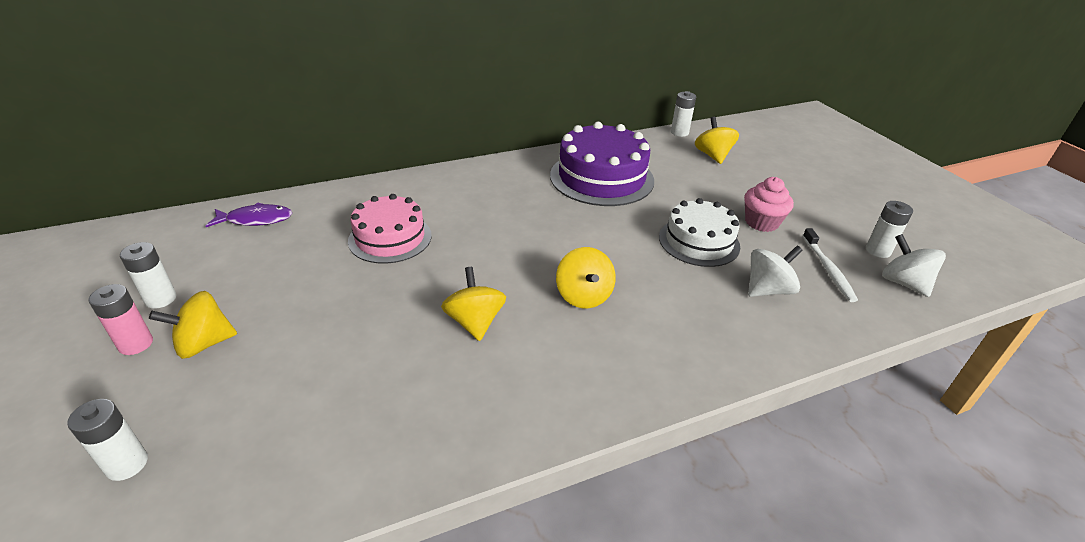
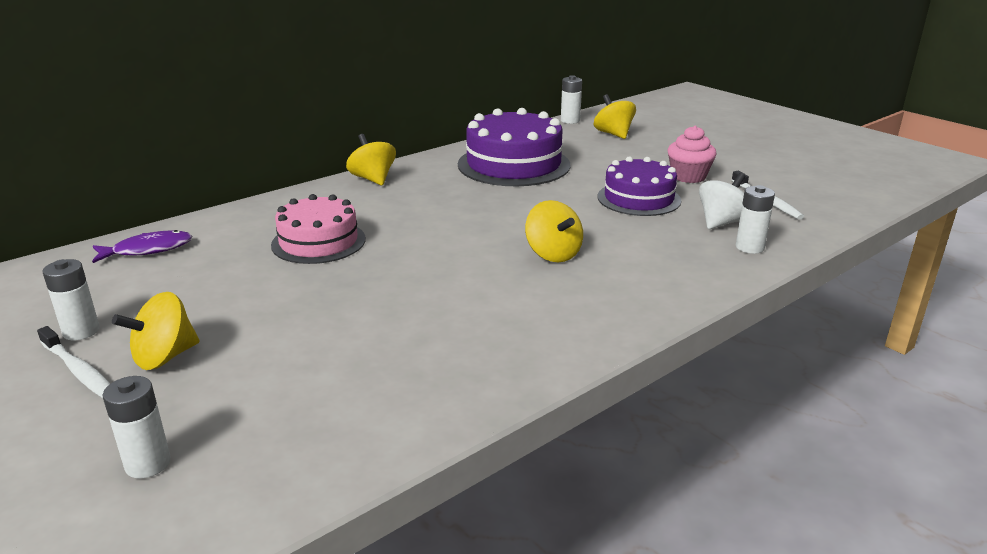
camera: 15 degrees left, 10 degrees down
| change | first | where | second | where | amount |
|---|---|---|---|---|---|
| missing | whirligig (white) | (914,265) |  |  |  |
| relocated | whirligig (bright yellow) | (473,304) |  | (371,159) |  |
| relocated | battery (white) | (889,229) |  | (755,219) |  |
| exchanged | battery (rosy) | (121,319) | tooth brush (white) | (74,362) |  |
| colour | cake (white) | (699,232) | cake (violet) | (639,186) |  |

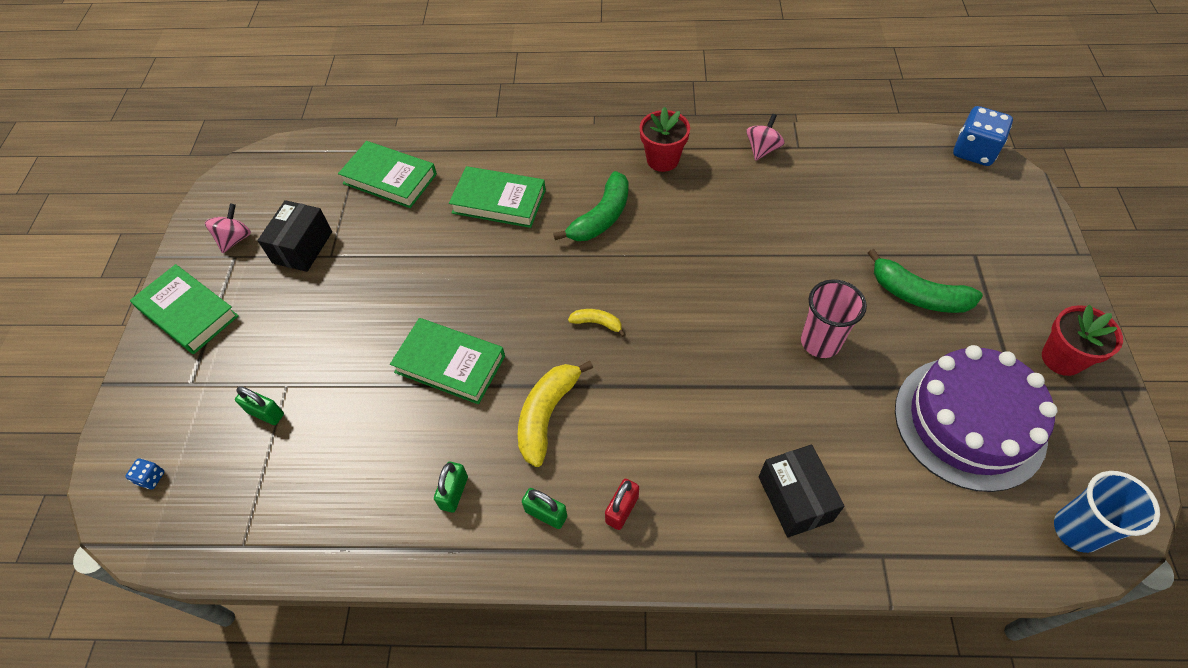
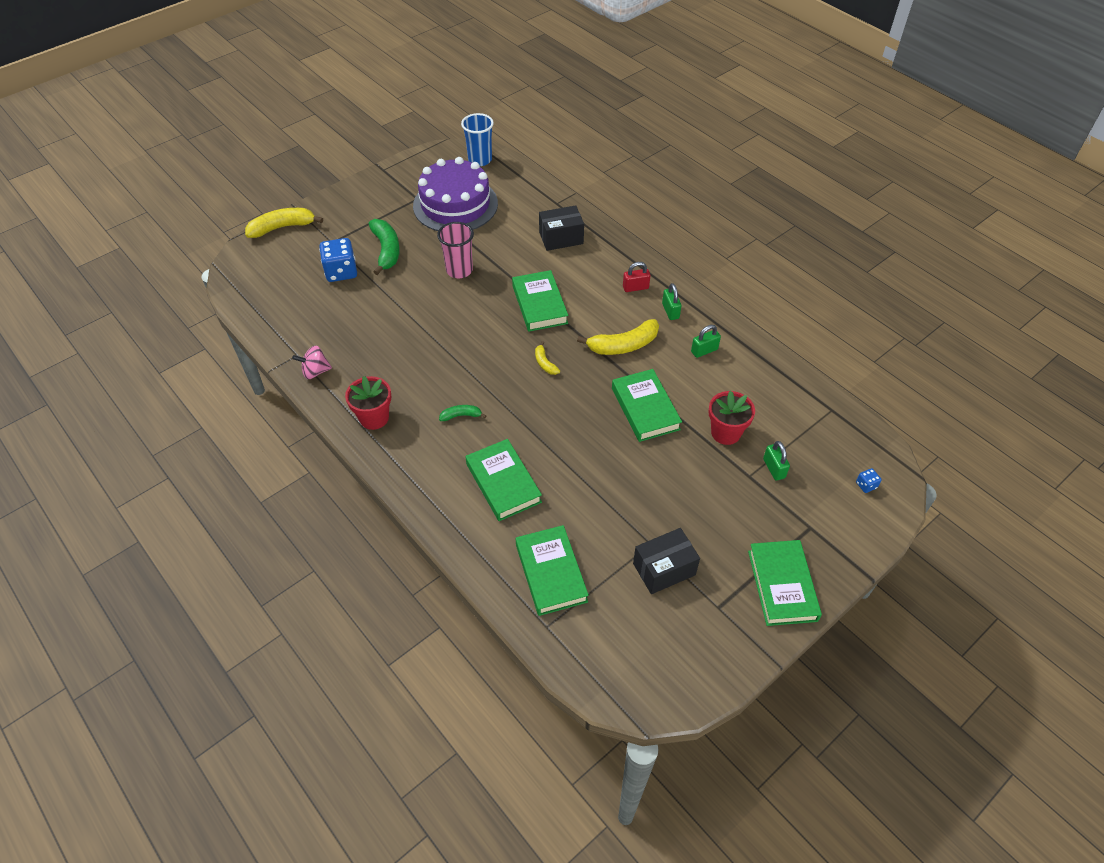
camera: 135 degrees left, 5 degrees down
| change | first | where | second | where | amount |
|---|---|---|---|---|---|
| missing | whirligig (rosy) | (228,228) |  |  |  |
| appeared |  |  | banana fruit (bright yellow) | (284,223) |  |
| appeared |  |  | book (leaf-green) | (540,300) |  |
| relocated | game die (blue) | (983,136) |  | (338,260) |  |
| relocated | flower pot (red) | (1082,340) |  | (732,418) |  |
| spun | box (ebony) | (801,490) |  | (561,228) | 45 degrees clockwise |
| size | banana fruit (leaf-green) | (591,206) |  | (462,413) | x0.52 |

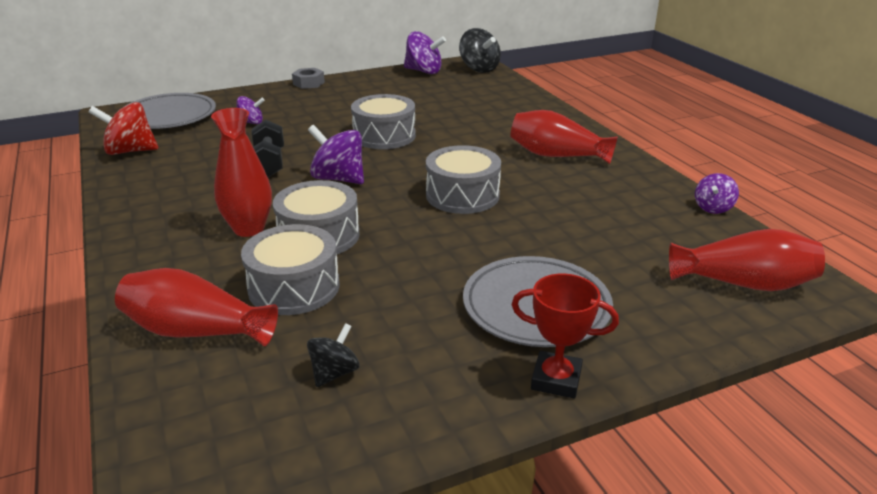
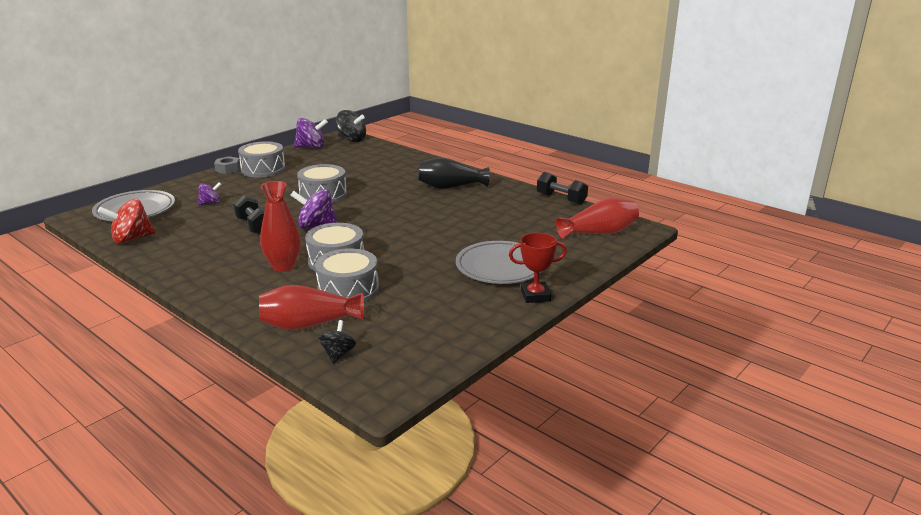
camera: 25 degrees left, 5 degrees down
| change | first | where | second | where | amount |
|---|---|---|---|---|---|
| relocated | whirligig (ebony) | (333,355) |  | (337,342) |  |
| relocated | snare drum (gray) | (463,179) |  | (261,159) |  |
| exchanged | whirligig (violet) | (717,193) | hand weight (ebony) | (562,188) |  |
| colour | vase (red) | (564,137) | vase (ebony) | (454,173) |  |

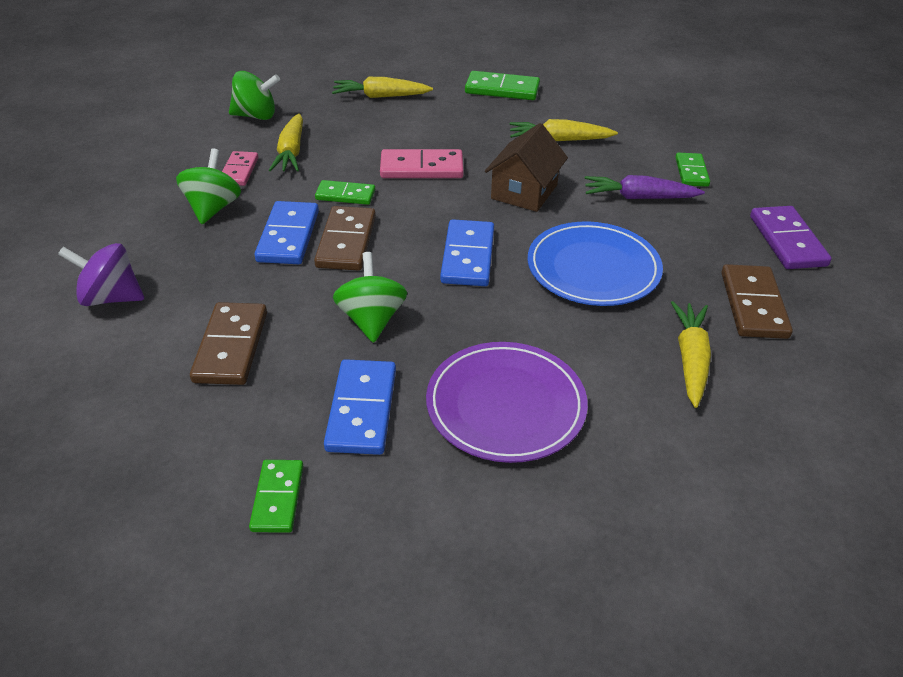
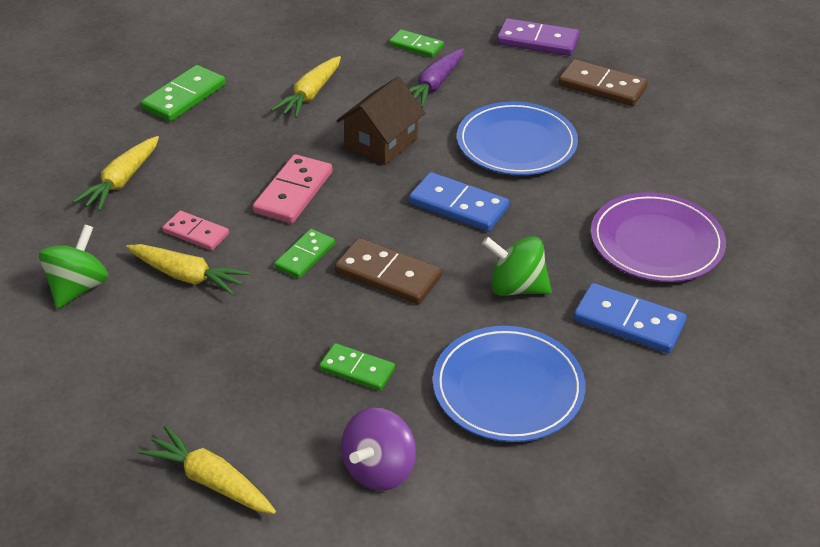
camera: 65 degrees left, 0 degrees up
| change | first | where | second | where | amount |
|---|---|---|---|---|---|
| missing | whirligig (leaf-green) | (208,186) |  |  |  |
| missing | domino tile (blue) | (286,232) |  |  |  |
| relocated | domino tile (rosy) | (240,168) |  | (195,231) |  |
| relocated | domino tile (leaf-green) | (276,496) |  | (357,367) |  |
| relocated | root vegetable (bright yellow) | (691,354) |  | (207,470) |  |
| exchanged | domino tile (dark brown) | (228,343) | flat dish (blue) | (509,384) |  |
| spun | toy house (dark brown) | (526,167) |  | (380,121) | 75 degrees clockwise |

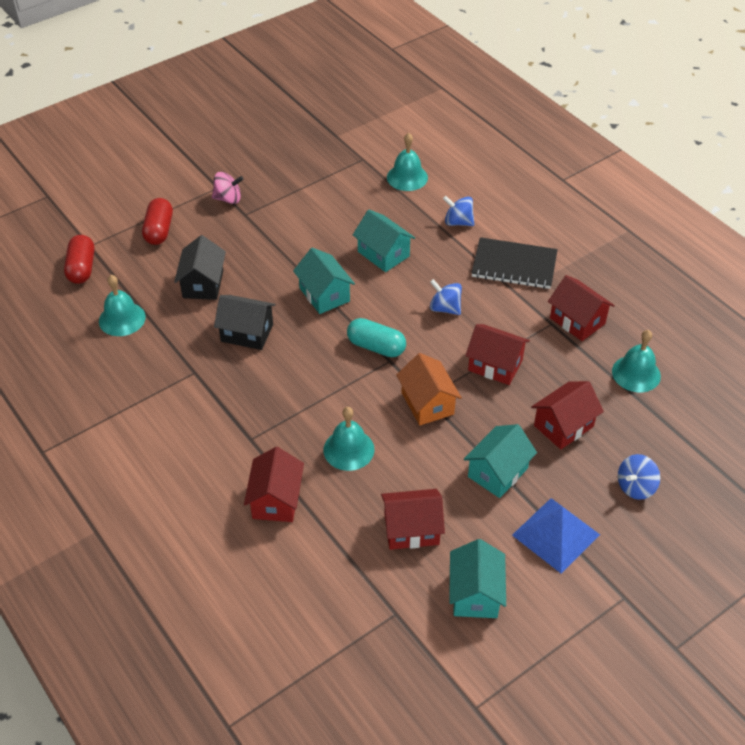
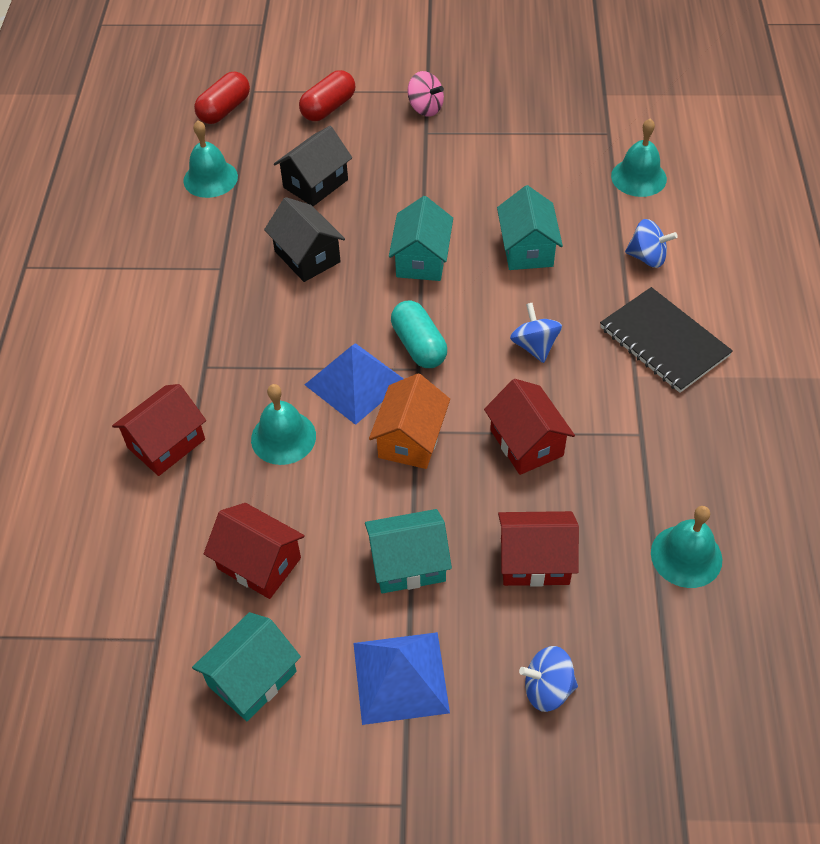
camera: 40 degrees right, 5 degrees up
| change | first | where | second | where | amount |
|---|---|---|---|---|---|
| missing | toy house (red) | (581,308) |  |  |  |
| appeared |  |  | solid pyramid (blue) | (354,384) |  |
| spun | whirligig (blue) | (458,211) |  | (651,243) | 135 degrees clockwise |

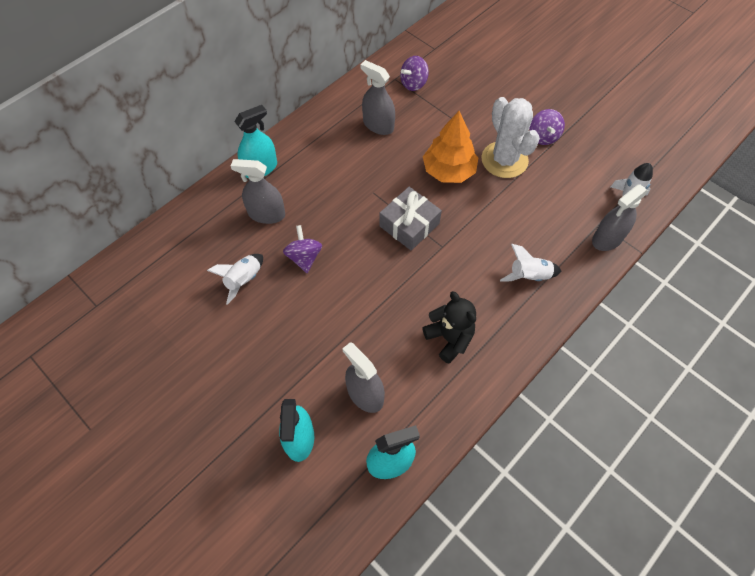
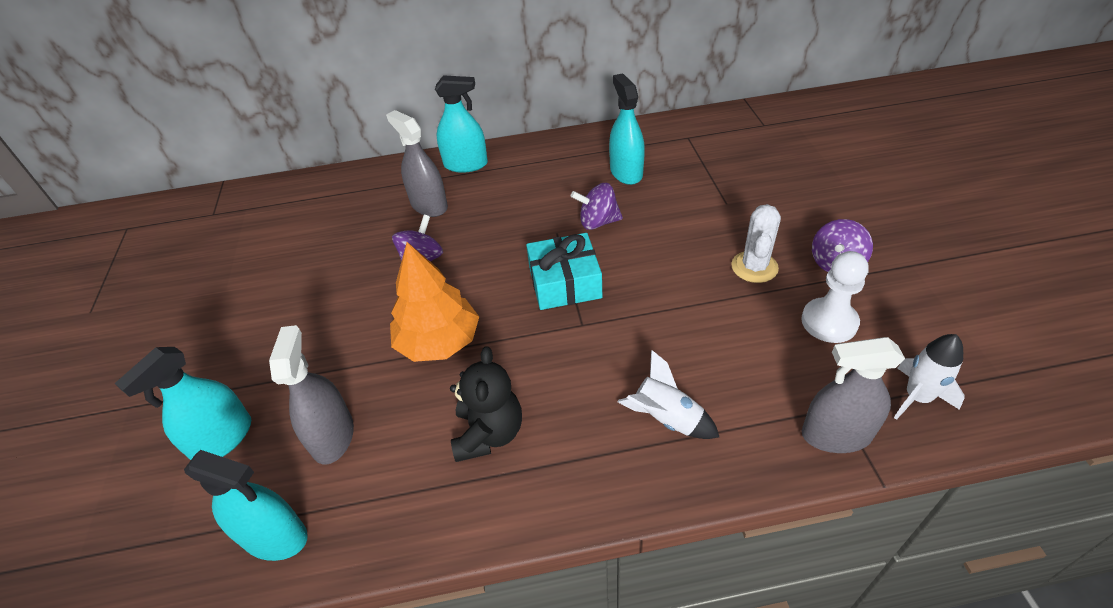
camera: 40 degrees right, 15 degrees down
| change | first | where | second | where | amount |
|---|---|---|---|---|---|
| missing | spaceship (white) | (235,279) |  |  |  |
| appeared |  |  | chess pawn (white) | (835,297) |  |
| relocated | whirligig (violet) | (414,73) |  | (597,206) |  |
| relocated | toy tree (bright orange) | (450,147) |  | (434,302) |  |
| colour | spray bottle (gray) | (377,97) | spray bottle (aqua) | (627,129) |  |
| colour | gift (gray) | (410,218) | gift (aqua) | (564,271) |  |
| size | cactus (white) | (510,137) |  | (756,243) | x0.64 |

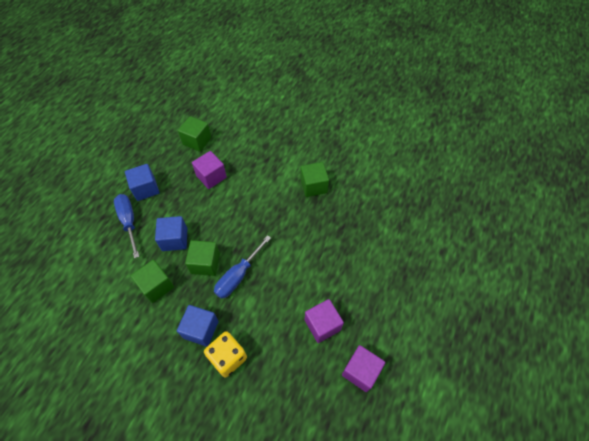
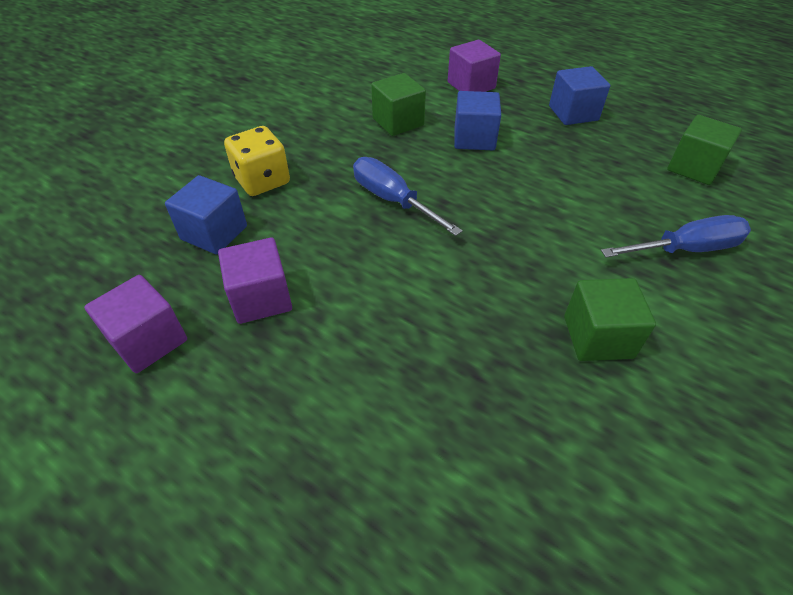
camera: 100 degrees right, 10 degrees down
| change | first | where | second | where | amount |
|---|---|---|---|---|---|
| missing | block (leaf-green) | (202,258) |  |  |  |
| relocated | flat screwdriver (blue) | (126,226) |  | (676,236) |  |
| relocated | block (blue) | (198,326) |  | (206,215) |  |
| relocated | block (violet) | (209,170) |  | (474,66) |  |

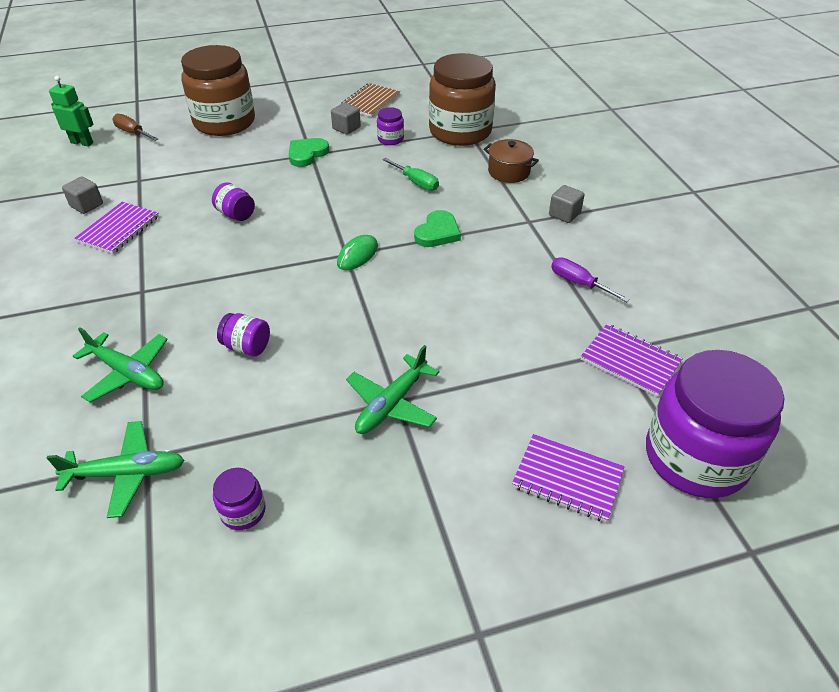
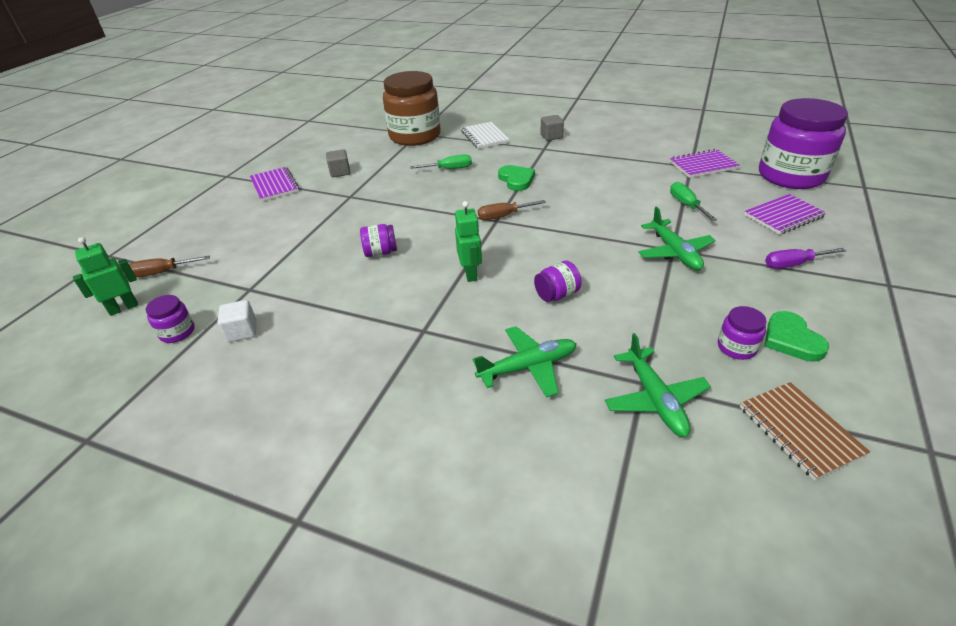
camera: 50 degrees left, 5 degrees down
| change | first | where | second | where | amount |
|---|---|---|---|---|---|
| missing | jar (dark brown) | (218,90) |  |  |  |
| appeared |  |  | robot (leaf-green) | (468,241) |  |
| appeared |  |  | flat screwdriver (leaf-green) | (693,201) |  |
| relocated | notepad (violet) | (116,228) |  | (274,184) |  |
| relocated | heart (leaf-green) | (309,152) |  | (797,336) |  |
| relocated | notepad (dark brown) | (370,100) |  | (805,431) |  |
| relocated | jar (violet) | (390,126) |  | (170,319) |  |
| relocated | flat screwdriver (violet) | (590,279) |  | (805,258) |  |
| exchanged | mouse (leaf-green) | (357,252) | flat screwdriver (dark brown) | (512,210) |  |
| exchanged | pot (dark brown) | (511,161) | notepad (white) | (485,135) |  |
| colour | block (gray) | (82,195) | block (white) | (237,321) |  |
| spun | plane (leaf-green) | (116,469) |  | (658,385) | 135 degrees clockwise |

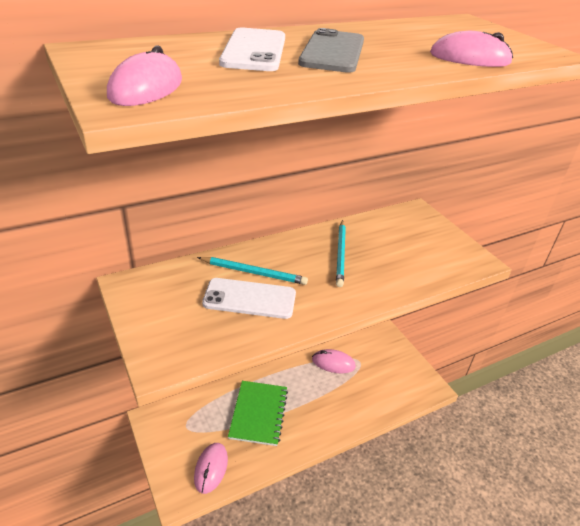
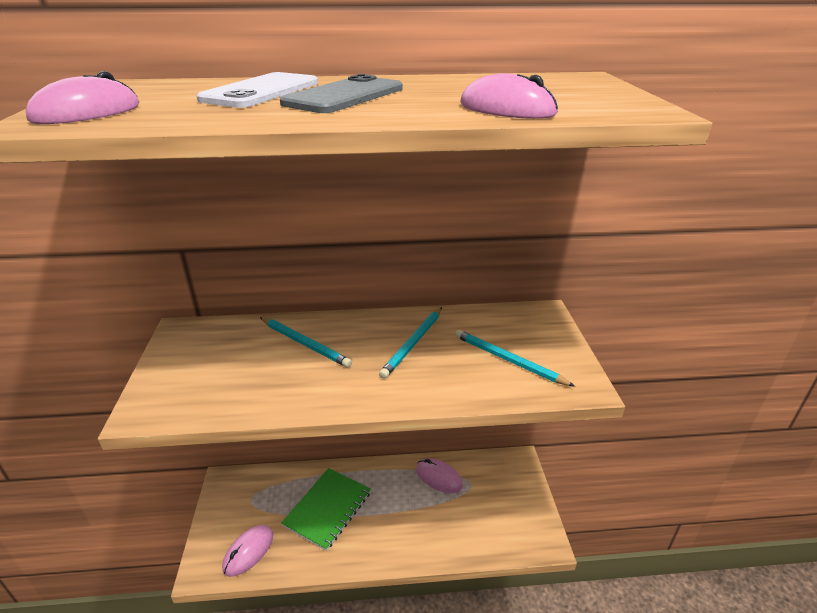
camera: 25 degrees right, 5 degrees down
| change | first | where | second | where | amount |
|---|---|---|---|---|---|
| missing | mobile phone (white) | (249,298) |  |  |  |
| appeared |  |  | wooden pencil (aqua) | (515,358) |  |

